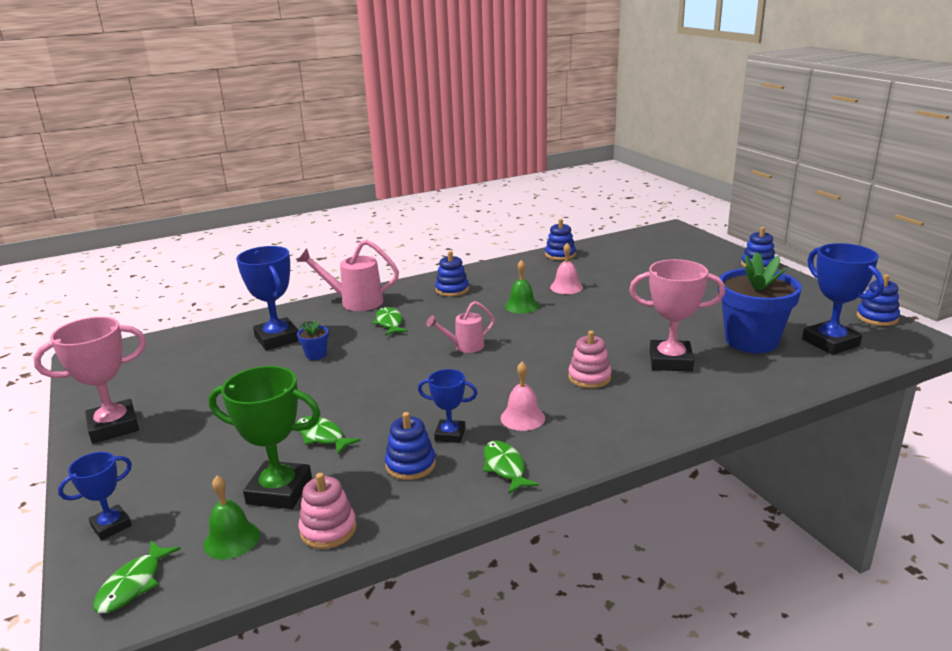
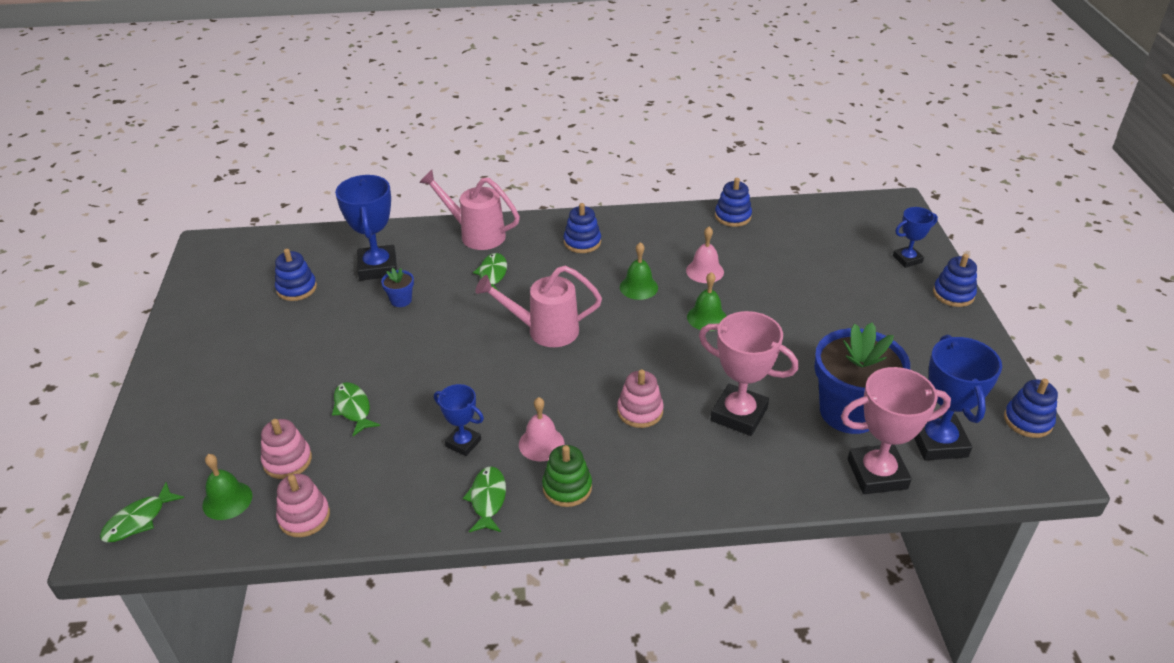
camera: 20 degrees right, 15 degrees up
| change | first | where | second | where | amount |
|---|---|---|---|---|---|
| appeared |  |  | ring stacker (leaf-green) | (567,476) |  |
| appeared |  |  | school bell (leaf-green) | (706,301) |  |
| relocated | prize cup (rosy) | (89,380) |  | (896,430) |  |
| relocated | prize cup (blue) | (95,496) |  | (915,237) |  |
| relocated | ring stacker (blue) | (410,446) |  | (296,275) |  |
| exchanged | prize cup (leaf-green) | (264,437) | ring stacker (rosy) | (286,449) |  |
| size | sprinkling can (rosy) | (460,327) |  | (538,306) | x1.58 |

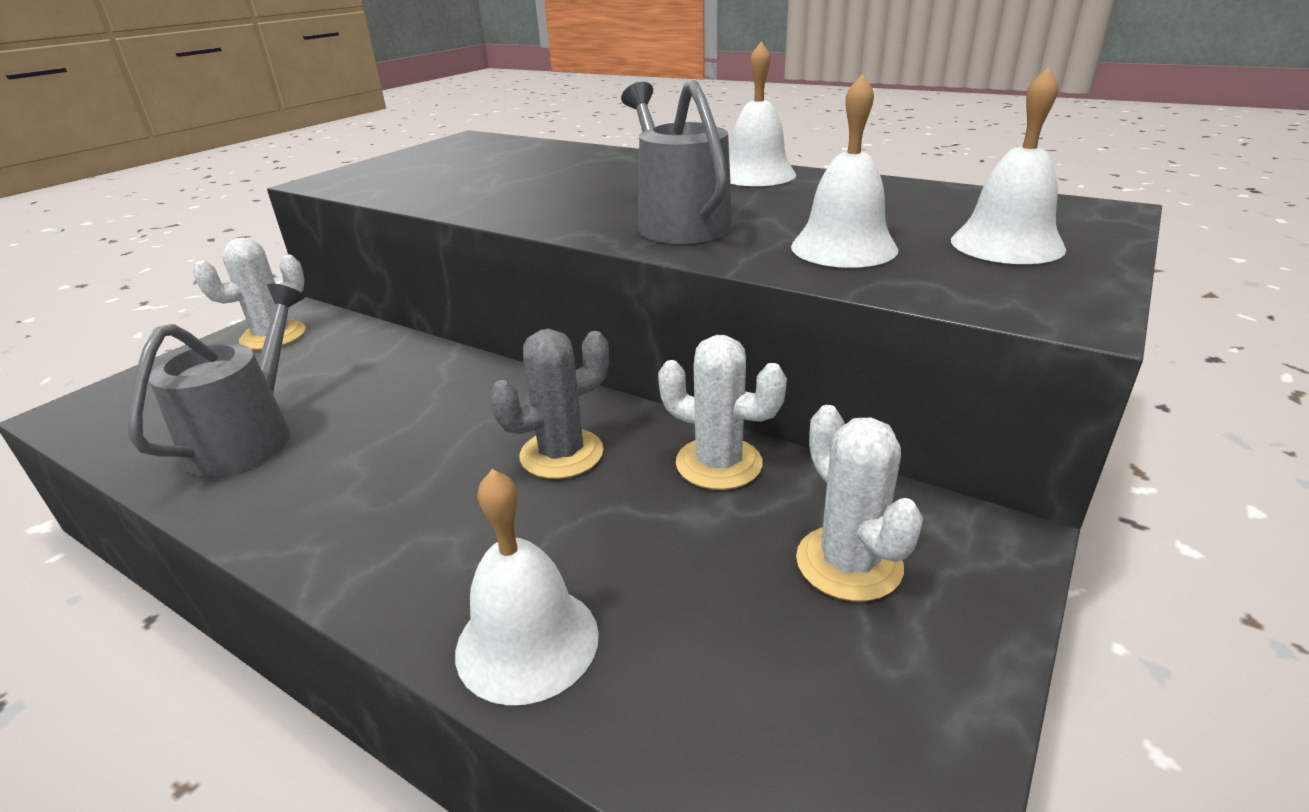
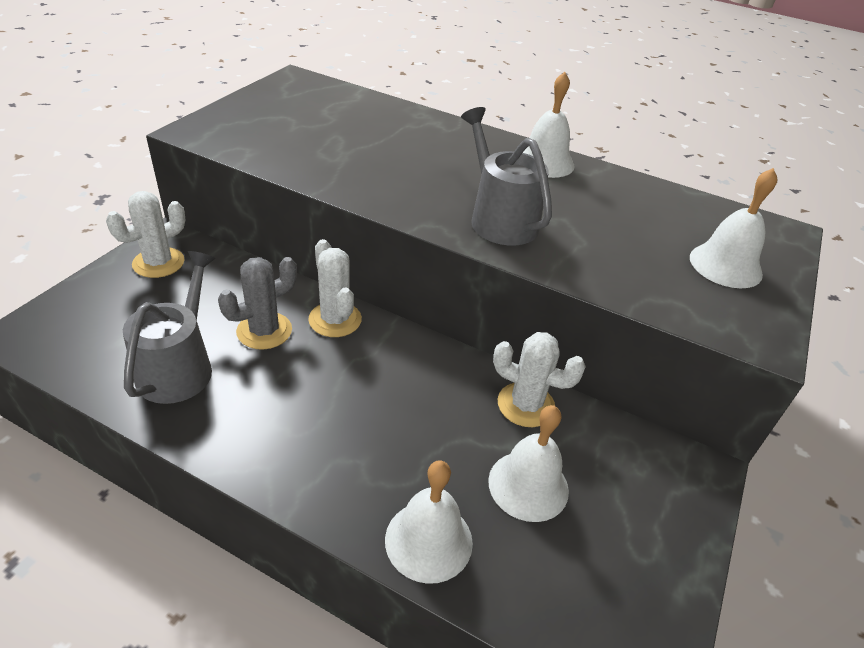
camera: 10 degrees left, 10 degrees up
| change | first | where | second | where | amount |
|---|---|---|---|---|---|
| relocated | cactus (gray) | (549,404) |  | (257,303) |  |
| relocated | school bell (white) | (844,171) |  | (528,463) |  |
| relocated | cactus (white) | (860,503) |  | (335,288) |  |

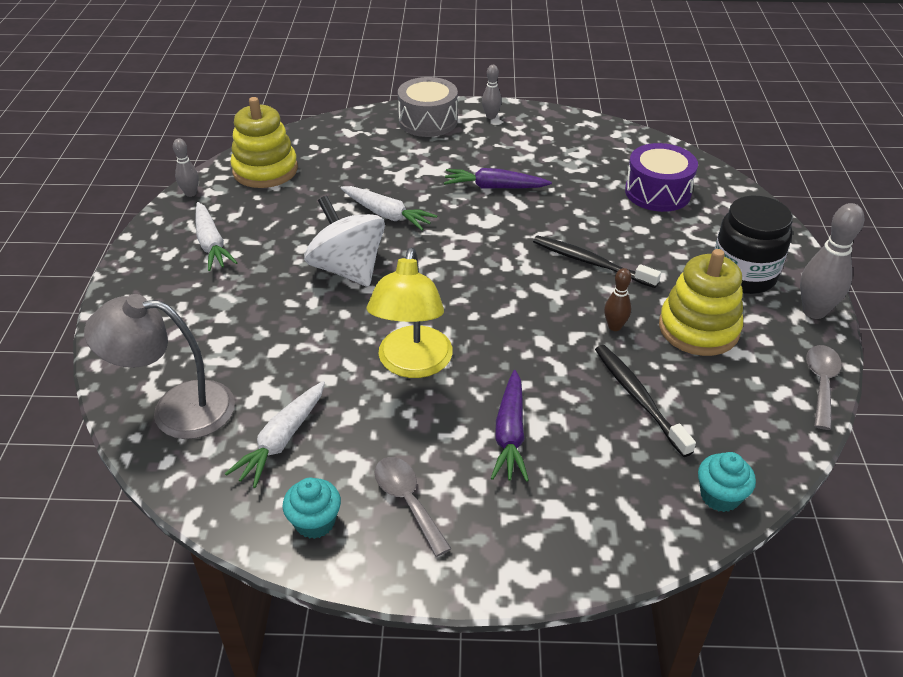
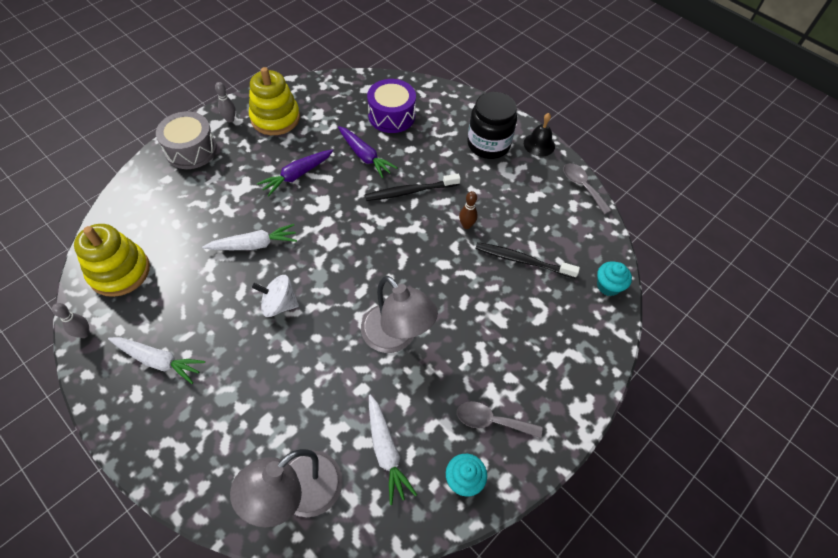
camera: 50 degrees left, 15 degrees up
| change | first | where | second | where | amount |
|---|---|---|---|---|---|
| relocated | root vegetable (violet) | (510,426) |  | (368,152) |  |
| relocated | ring stacker (bright yellow) | (701,302) |  | (274,101) |  |
| exchanged | tenpin (gray) | (832,261) | school bell (ebony) | (539,135) |  |
| colour | lamp (bright yellow) | (410,312) | lamp (gray) | (399,314) |  |
| size | whirligig (white) | (344,241) |  | (275,296) | x0.64 |

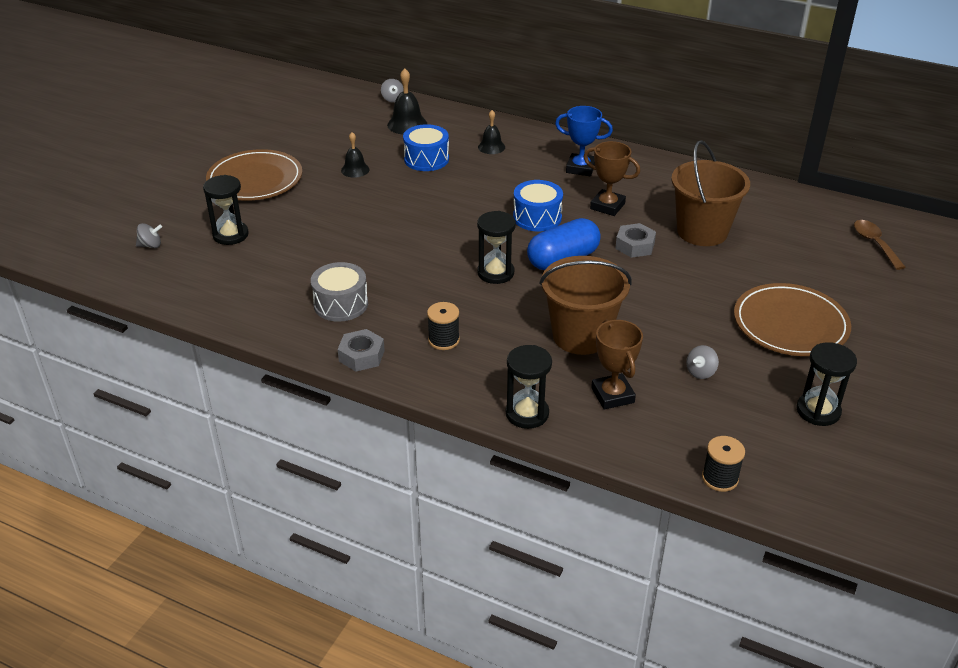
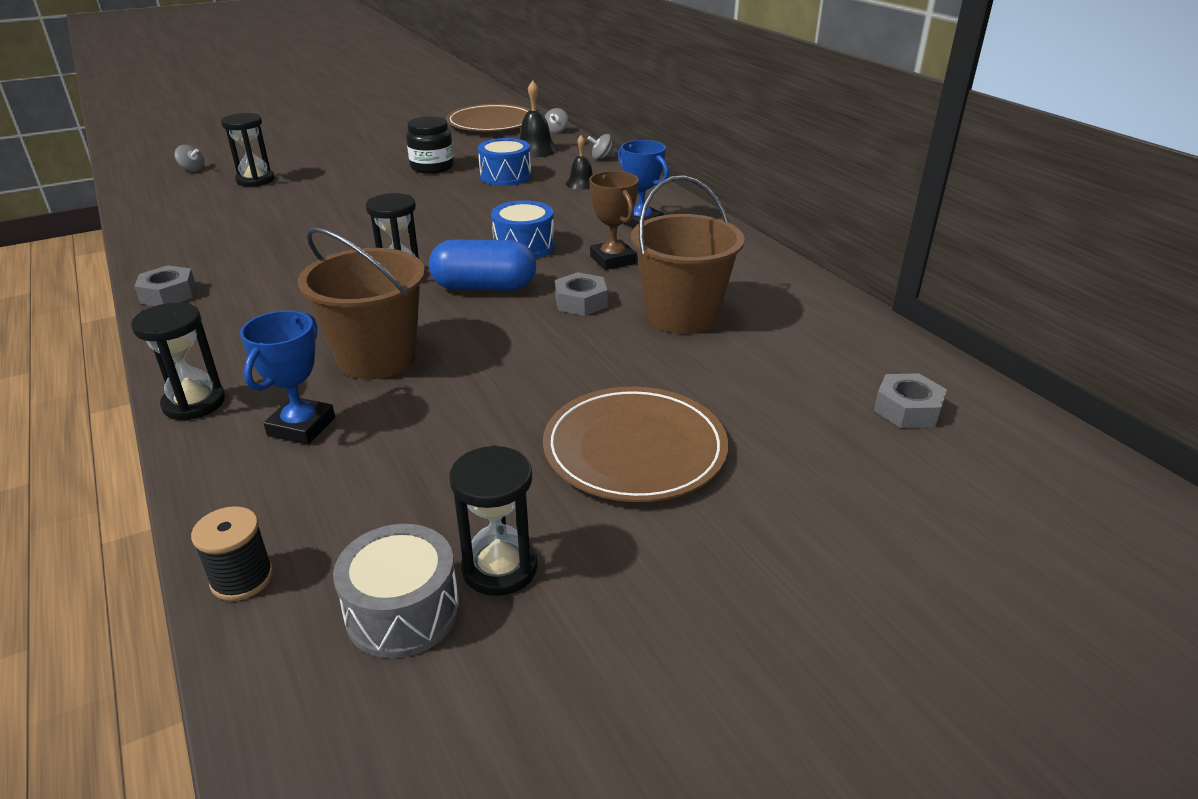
camera: 35 degrees right, 5 degrees down
| change | first | where | second | where | amount |
|---|---|---|---|---|---|
| missing | bobbin (ebony) | (443,326) |  |  |  |
| relocated | flat dish (dark brown) | (254,175) |  | (488,117) |  |
| relocated | snare drum (gray) | (339,292) |  | (396,591) |  |
| relocated | whirligig (gray) | (702,362) |  | (601,146) |  |
| exchanged | school bell (ebony) | (355,155) | jar (ebony) | (430,145) |  |
| exchanged | teaspoon (dark brown) | (880,245) | hex nut (gray) | (910,400) |  |
| colour | prize cup (dark brown) | (617,364) | prize cup (blue) | (287,378) |  |

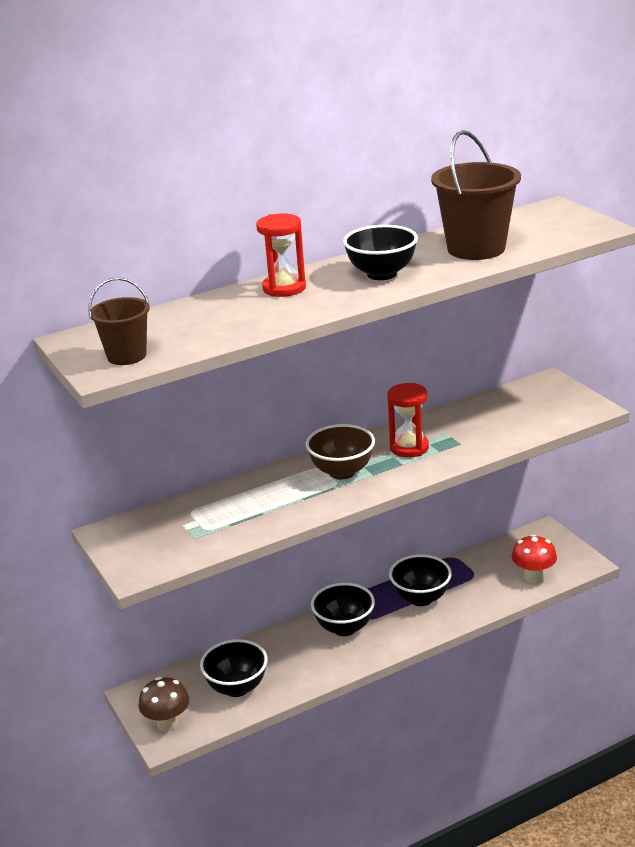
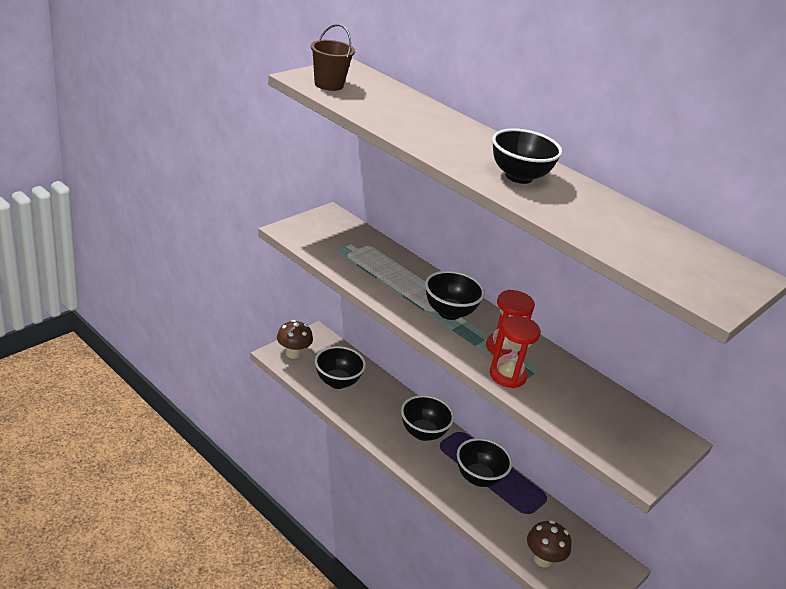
camera: 65 degrees right, 5 degrees up
| change | first | where | second | where | amount |
|---|---|---|---|---|---|
| missing | bucket (dark brown) | (476,195) |  |  |  |
| relocated | sandglass (red) | (281,255) |  | (515,352) |  |
| colour | serving bowl (dark brown) | (340,451) | serving bowl (ebony) | (455,295) |  |
| colour | toadstool (red) | (534,558) | toadstool (dark brown) | (549,543) |  |

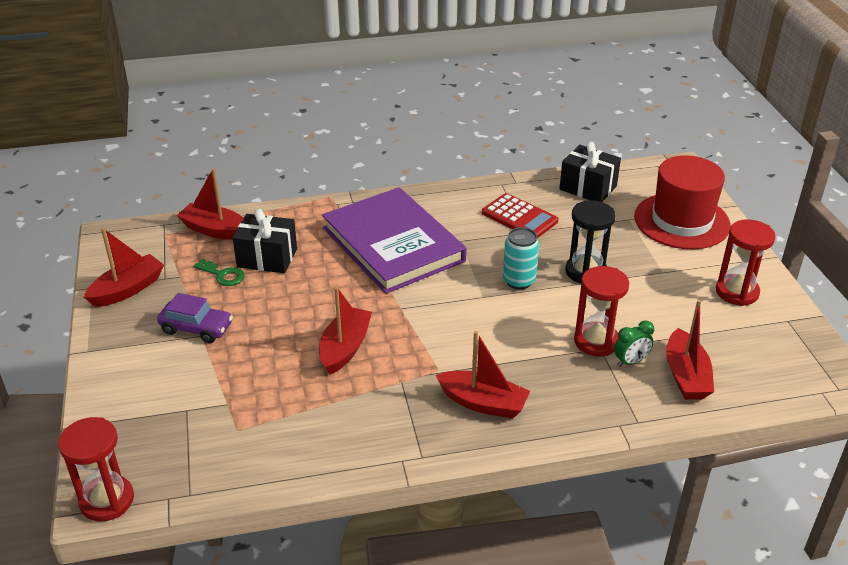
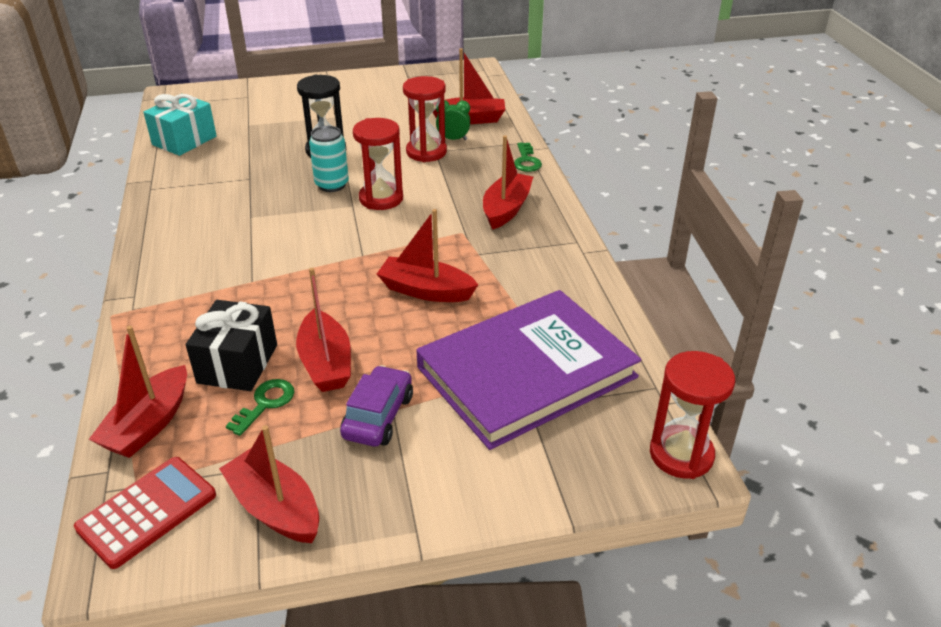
camera: 90 degrees left, 0 degrees up
| change | first | where | second | where | amount |
|---|---|---|---|---|---|
| missing | hat (red) | (682,202) |  |  |  |
| appeared |  |  | sailboat (red) | (323,330) |  |
| appeared |  |  | latchkey (leaf-green) | (528,157) |  |
| relocated | book (violet) | (394,240) |  | (528,370) |  |
| relocated | adding machine (red) | (520,215) |  | (145,513) |  |
| relocated | sandglass (red) | (745,262) |  | (378,164) |  |
| colour | gift (ebony) | (590,172) | gift (aqua) | (180,125) |  |
| spun | bedside clock (leaf-green) | (634,343) |  | (453,120) | 60 degrees counterclockwise |

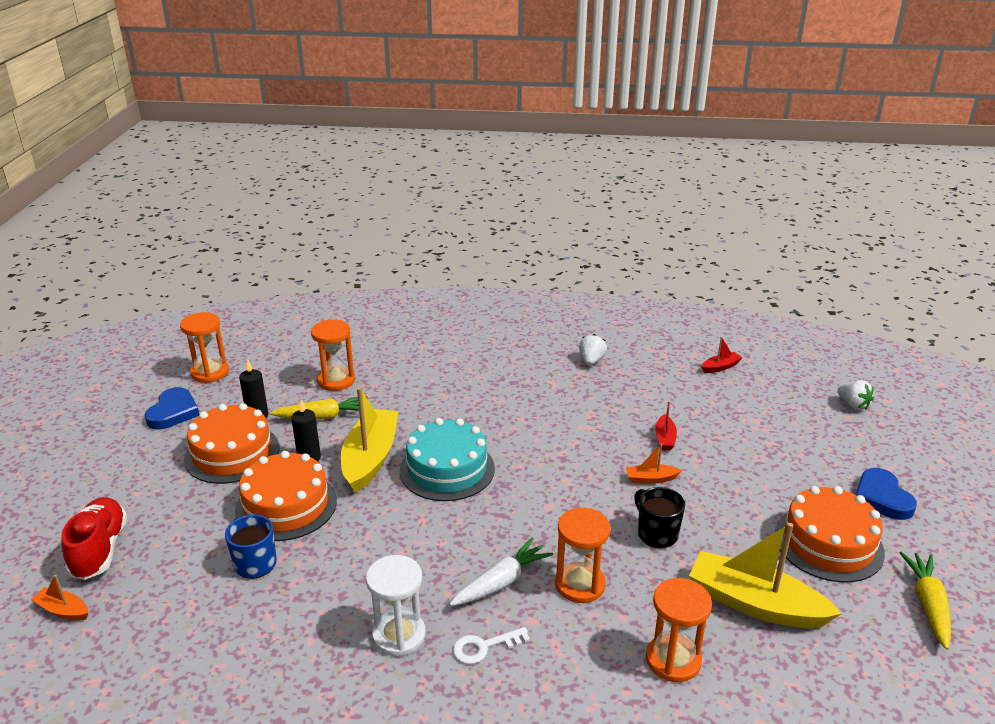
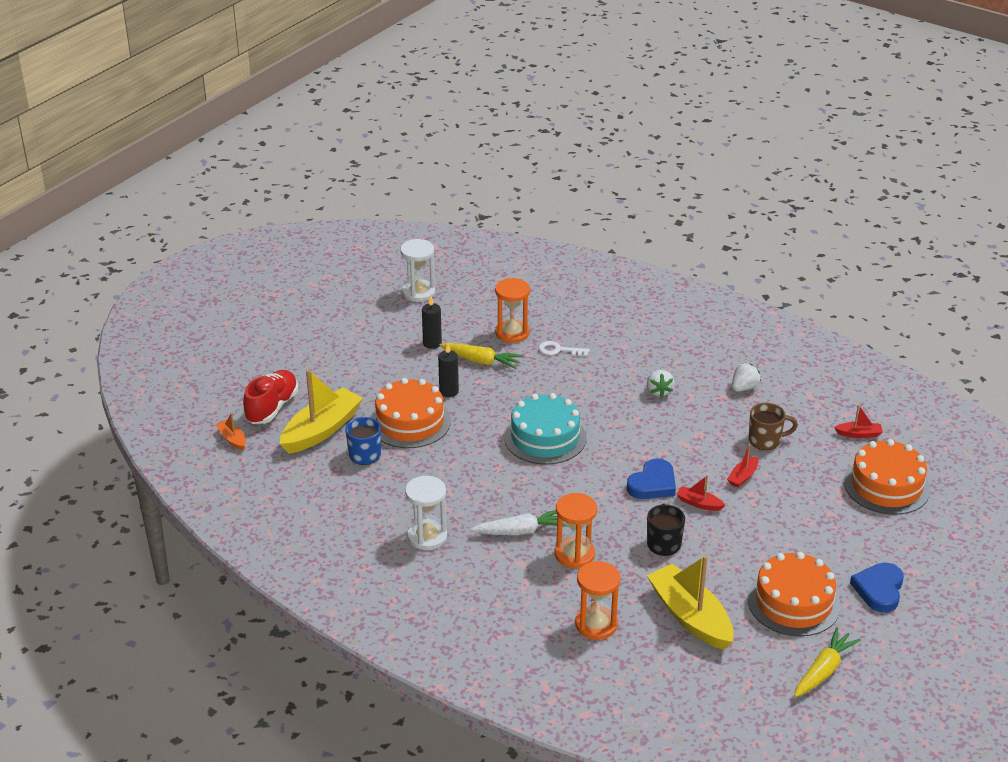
camera: 30 degrees right, 5 degrees up
| change | first | where | second | where | amount |
|---|---|---|---|---|---|
| appeared |  |  | mug (dark brown) | (773,426) |  |
| relocated | heart (blue) | (172,408) |  | (651,478) |  |
| relocated | cake (bright orange) | (231,443) |  | (887,477) |  |
| relocated | sailboat (bright yellow) | (369,440) |  | (321,411) |  |
| relocated | latchkey (white) | (491,645) |  | (564,348) |  |
| relocated | berry (white) | (855,395) |  | (660,384) |  |
| colour | sandglass (bright orange) | (204,347) | sandglass (white) | (417,270) |  |
| colour | sailboat (bright orange) | (654,464) | sailboat (red) | (700,493) |  |

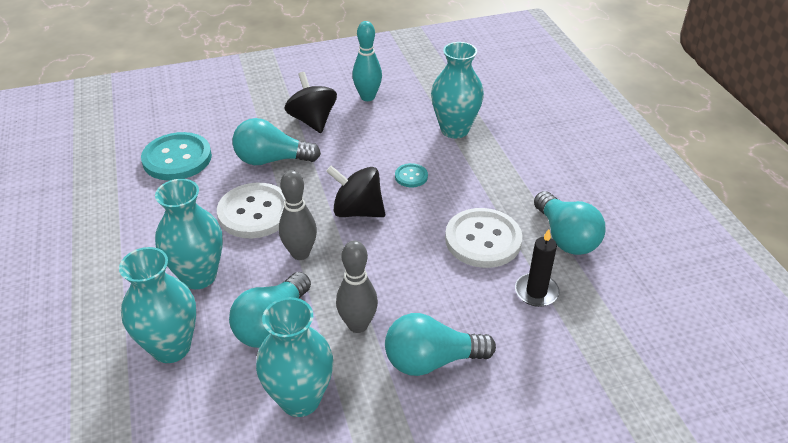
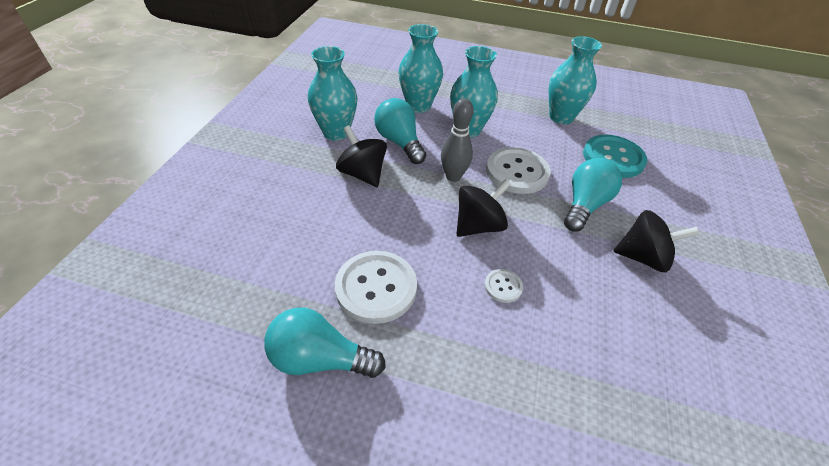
camera: 120 degrees right, 5 degrees up
| change | first | where | second | where | amount |
|---|---|---|---|---|---|
| missing | tenpin (aqua) | (367,61) |  |  |  |
| missing | bulb (aqua) | (440,344) |  |  |  |
| missing | candle (ebony) | (537,268) |  |  |  |
| relocated | vase (aqua) | (457,90) |  | (575,80) |  |
| exchanged | tenpin (gray) | (357,286) | whirligig (ebony) | (361,156) |  |
| colour | shirt button (aqua) | (411,175) | shirt button (white) | (504,286) |  |

